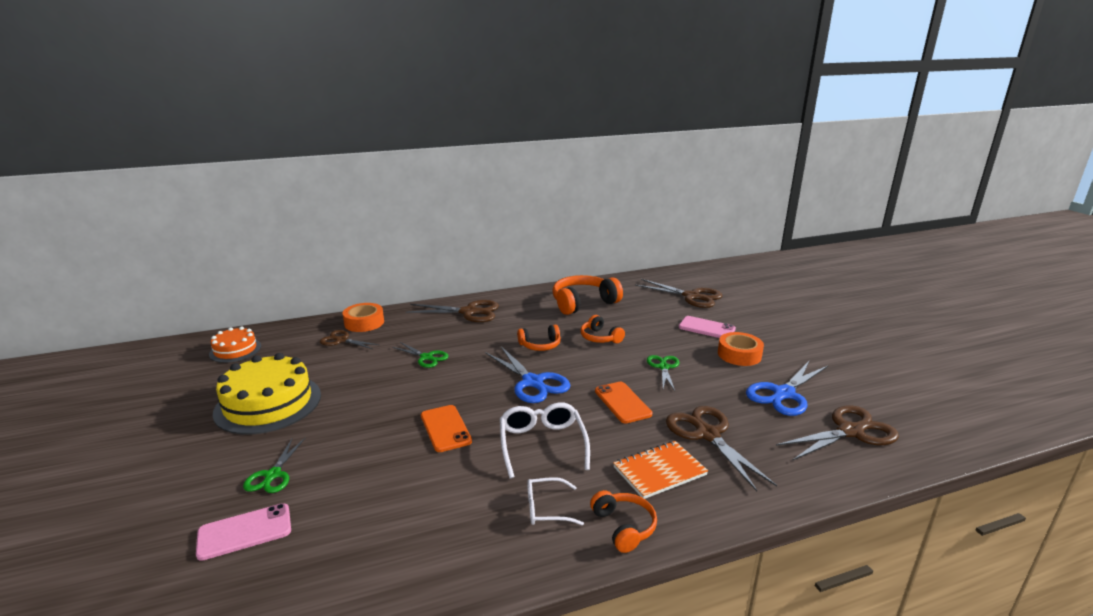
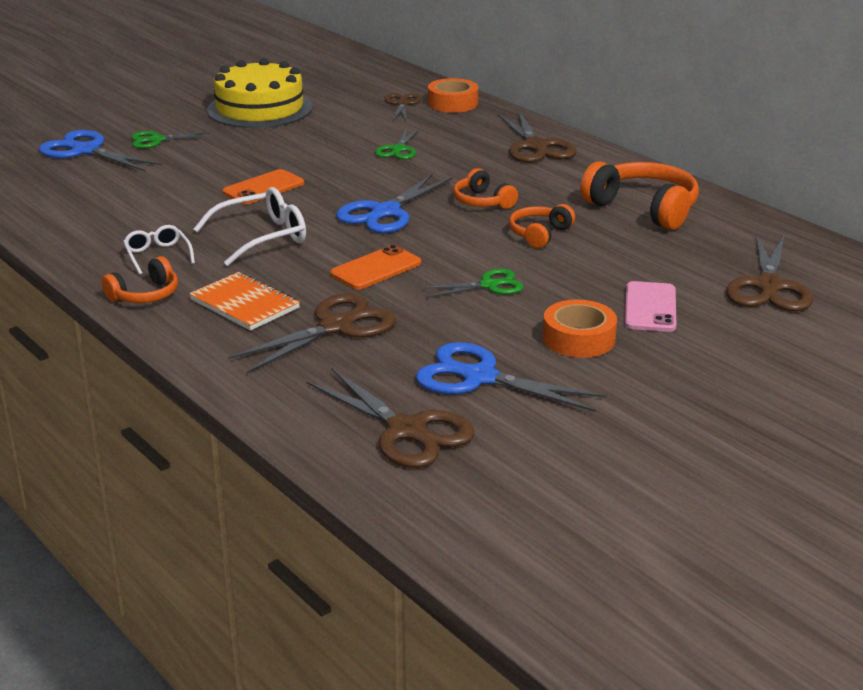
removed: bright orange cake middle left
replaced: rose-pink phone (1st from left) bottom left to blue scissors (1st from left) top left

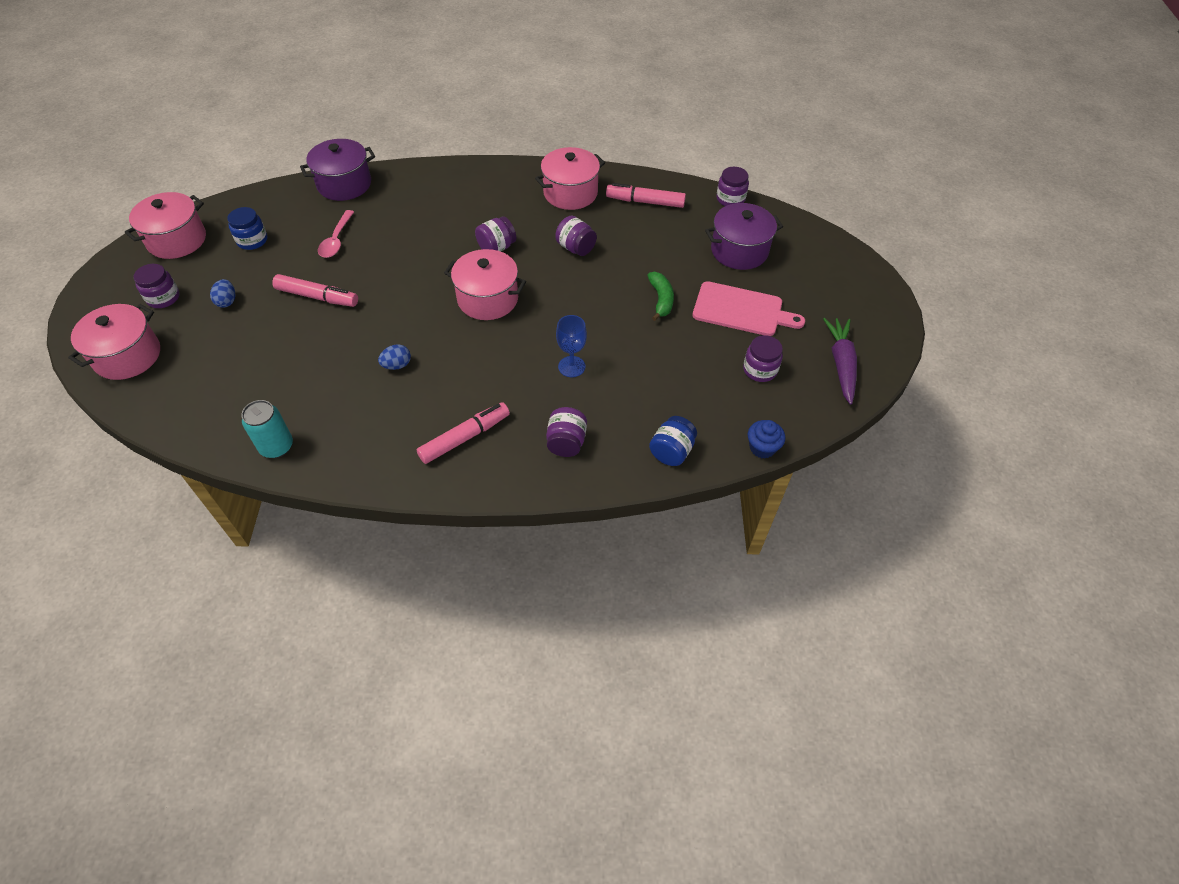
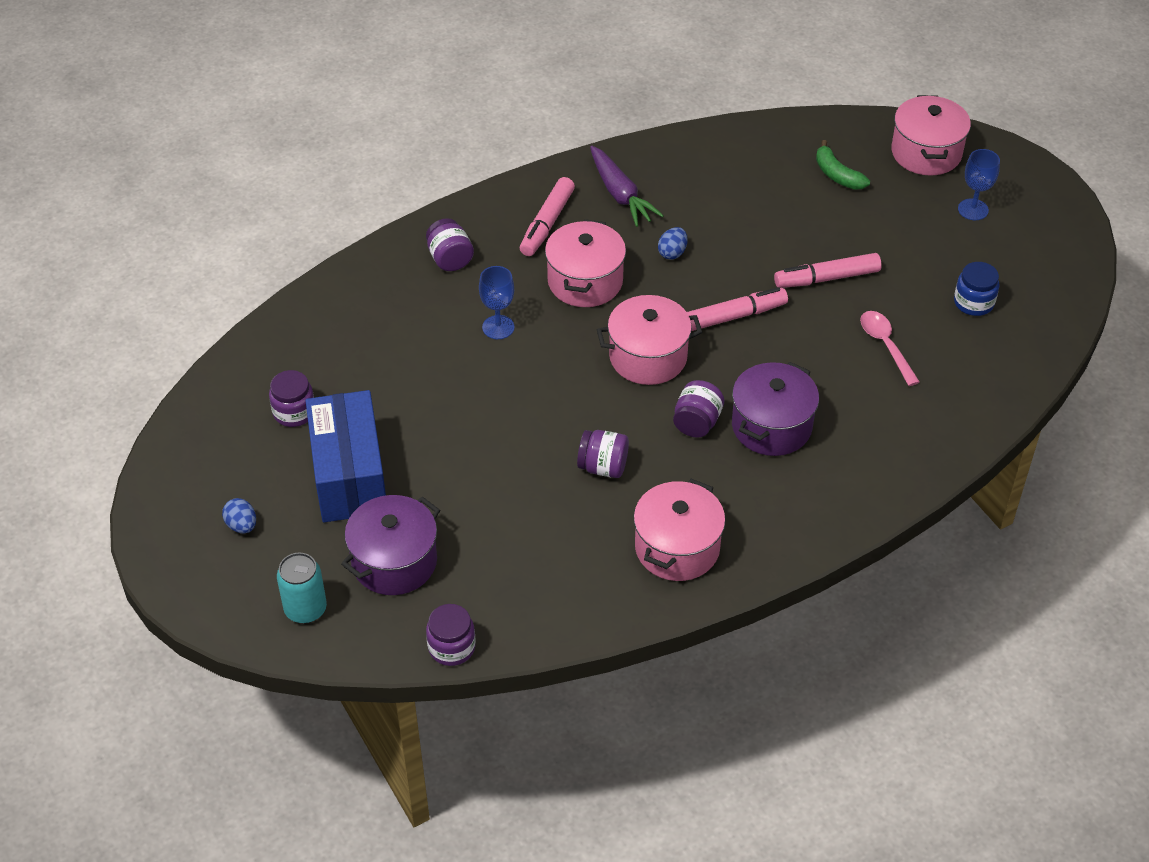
removed: blue preserve jar (2nd from left) centre; blue muffin centre
moved: purple pot (1st from left in the first image) top left to purple pot (2nd from left) middle right; rose-pink felt pen (3rd from left in the first image) top centre to rose-pink felt pen (2nd from left) centre; rose-pink pot (2nd from left in the first image) top left to rose-pink pot (1st from left) top centre; green banana fruit centre to top right; blue egg (1st from left) top left to middle left; purple toy carrot middle right to top centre; teal tin middle left to bottom left
replaced: purple preserve jar (1st from left) top left to blue chalice (2nd from left) top right; rose-pink chopping board centre to blue box middle left

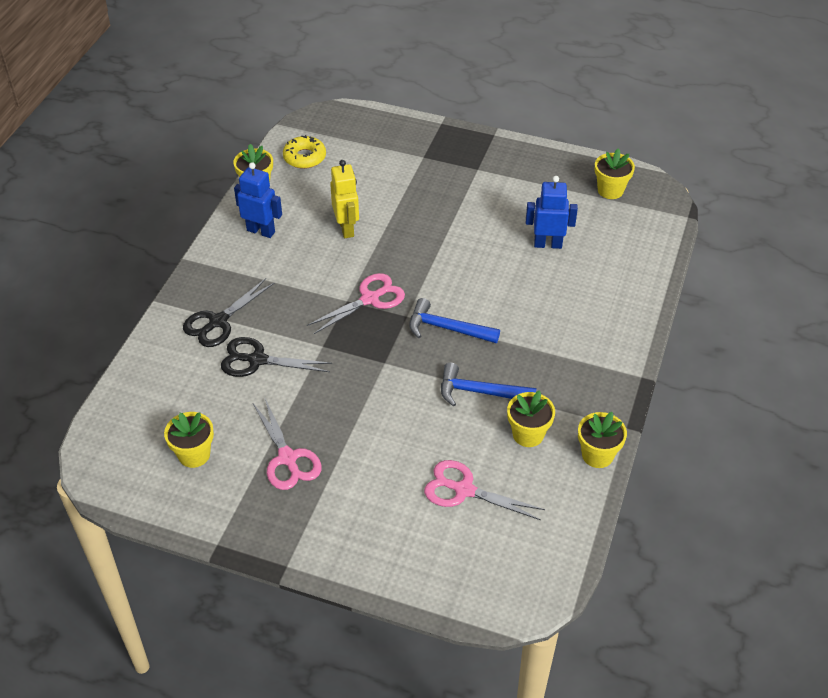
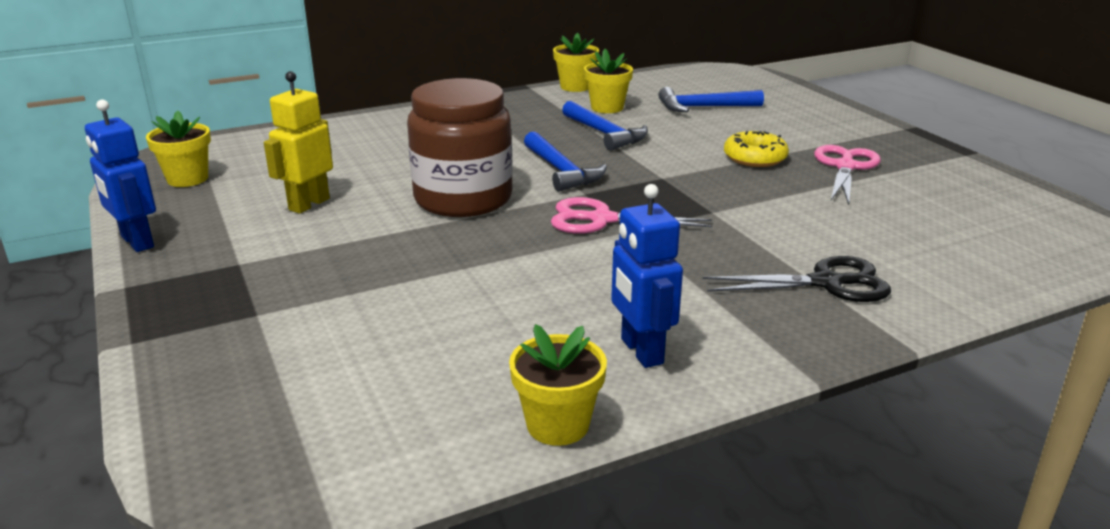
removed: ebony scissors (2nd from left) centre; bright yellow flower pot (1st from left) middle left
added: dark brown preserve jar top centre
moved: bright yellow glazed donut top centre to top right; bright yellow robot top centre to top left; blue robot (2nd from left in the first image) top right to blue robot (1st from left) top left
replaced: rose-pink scissors (3rd from left) bottom centre to blue carpenter's hammer (3rd from left) top centre

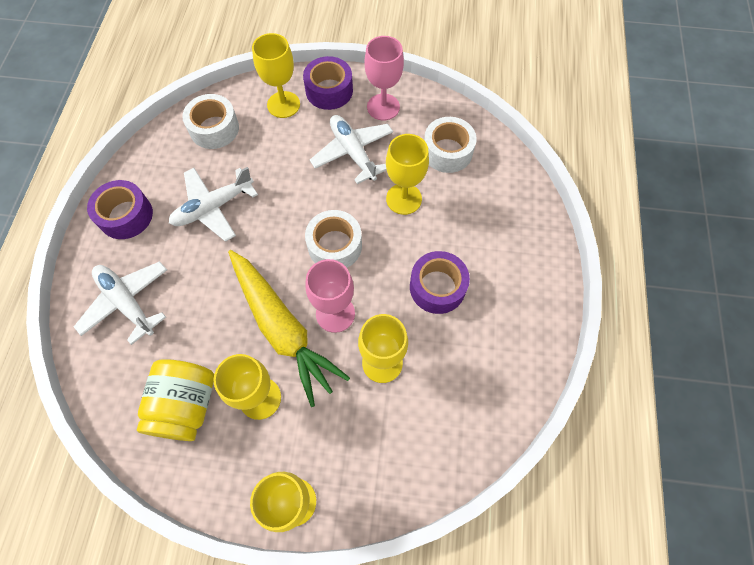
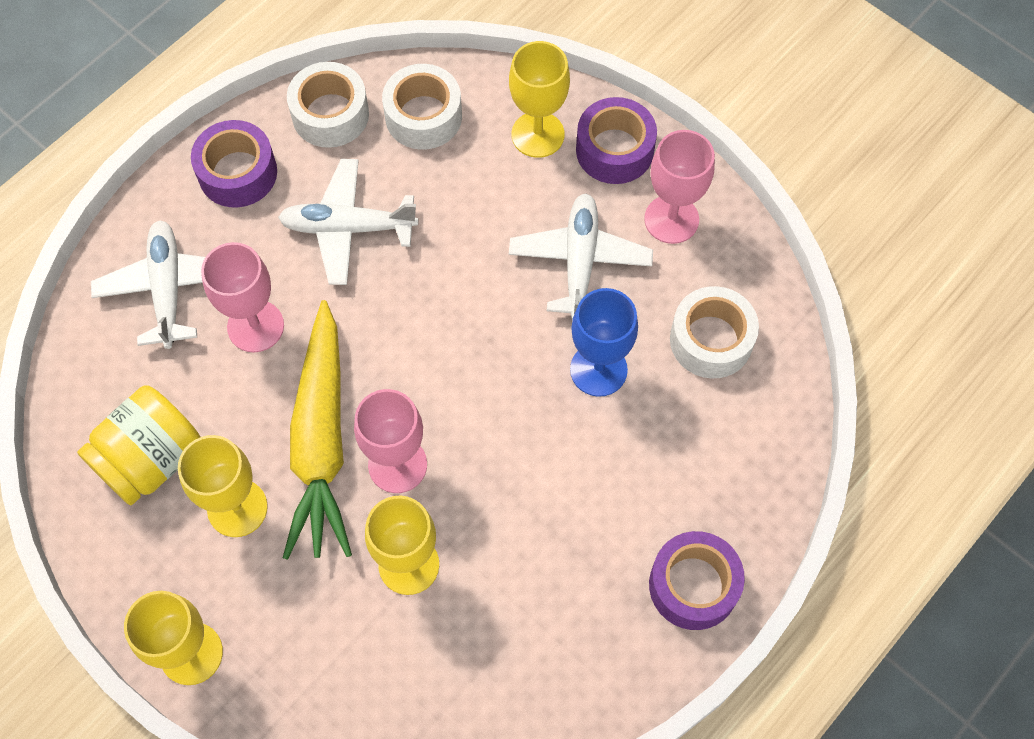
added: rose-pink chalice (1st from left) middle left
moved: pure white roll of tape (2nd from left in the first image) centre to pure white roll of tape (1st from left) top left; purple roll of tape (3rd from left) centre to bottom right
recoloured: bright yellow chalice (5th from left) top centre to blue chalice centre

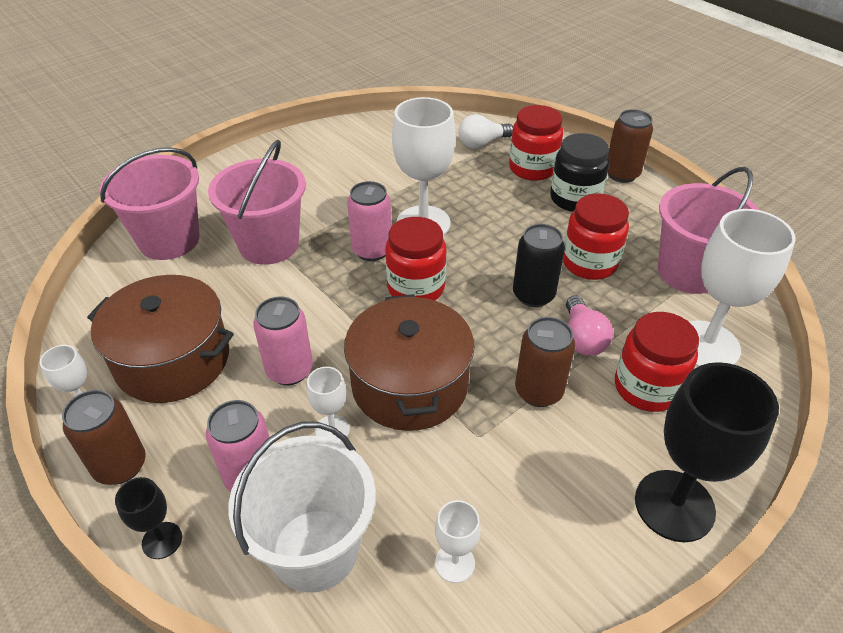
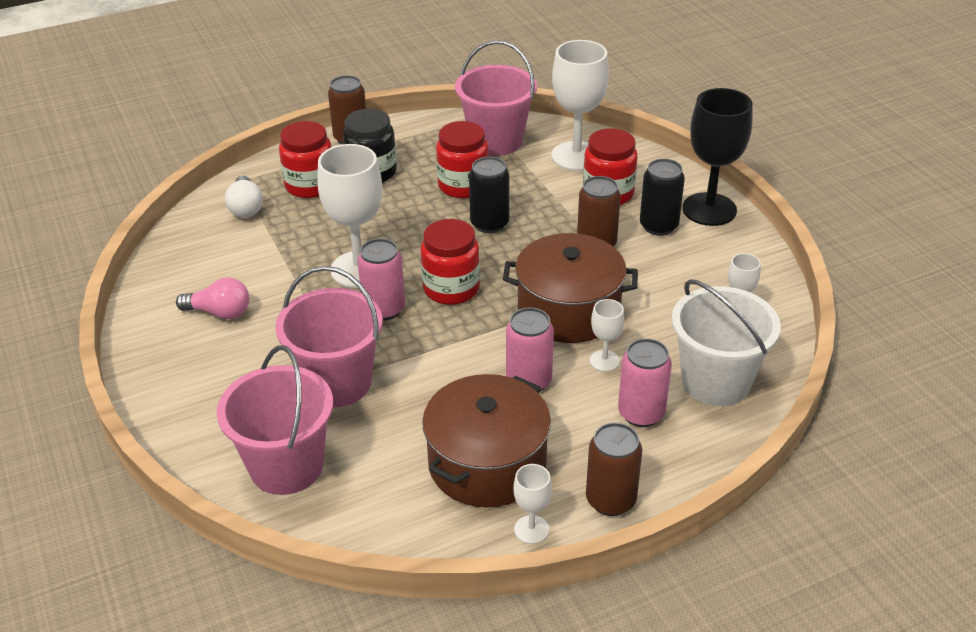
removed: ebony chalice (1st from left) bottom left
added: ebony tin (2nd from left) top right
moved: rose-pink light bulb middle right to middle left

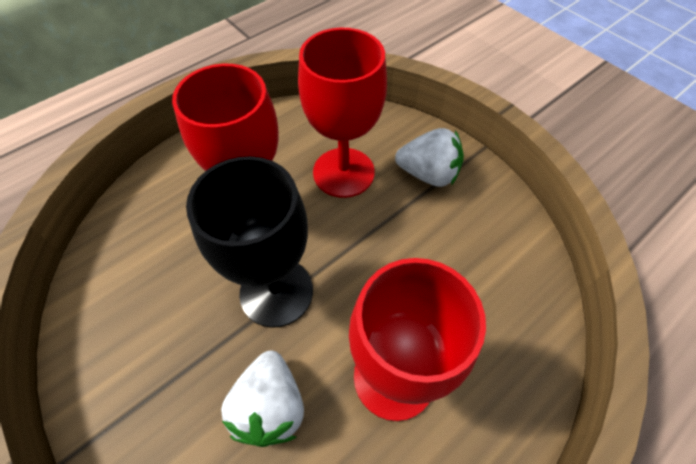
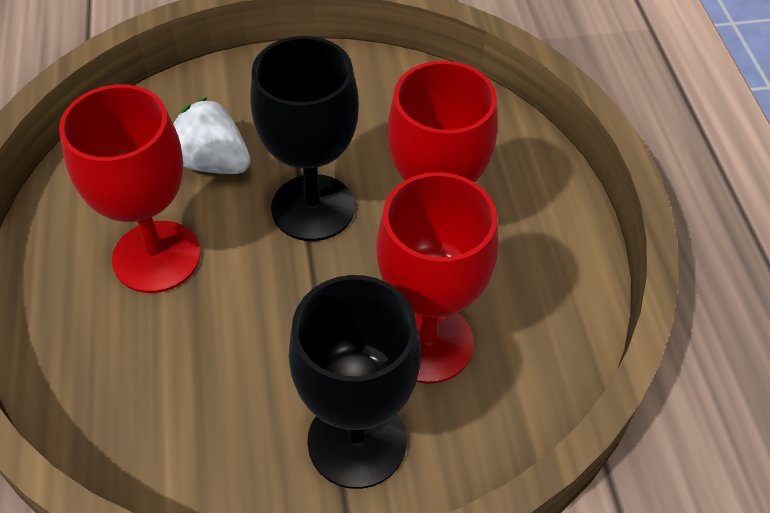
replaced: pure white toy strawberry (2nd from left) centre to ebony chalice (2nd from left) bottom centre

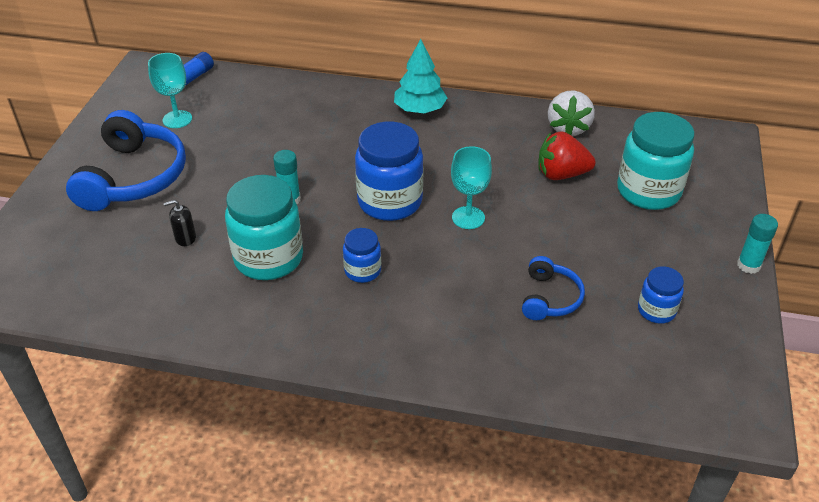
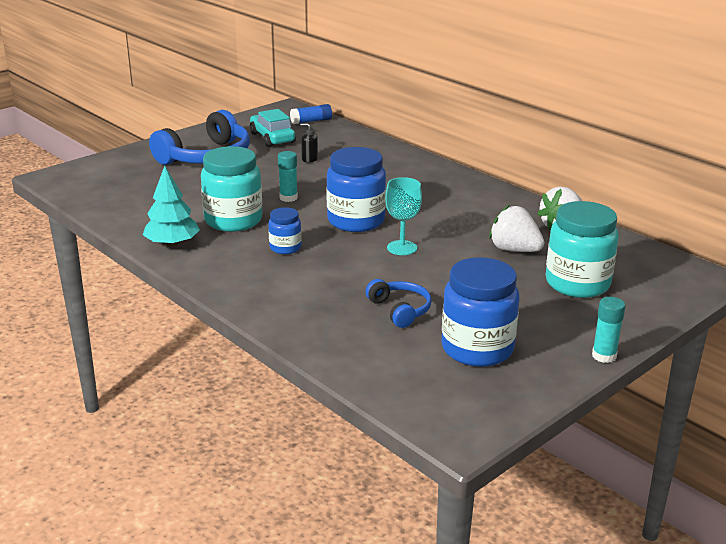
moved: teal toy tree top centre to middle left; ebony soap pump middle left to top centre
replaced: teal chalice (1st from left) top left to teal car top centre
recoloured: red toy strawberry top right to pure white toy strawberry (1st from left) middle right
turned: blue headphones (2nd from left) middle right = centre 75 degrees counterclockwise
resized: blue preserve jar (3rd from left) middle right = centre x1.91

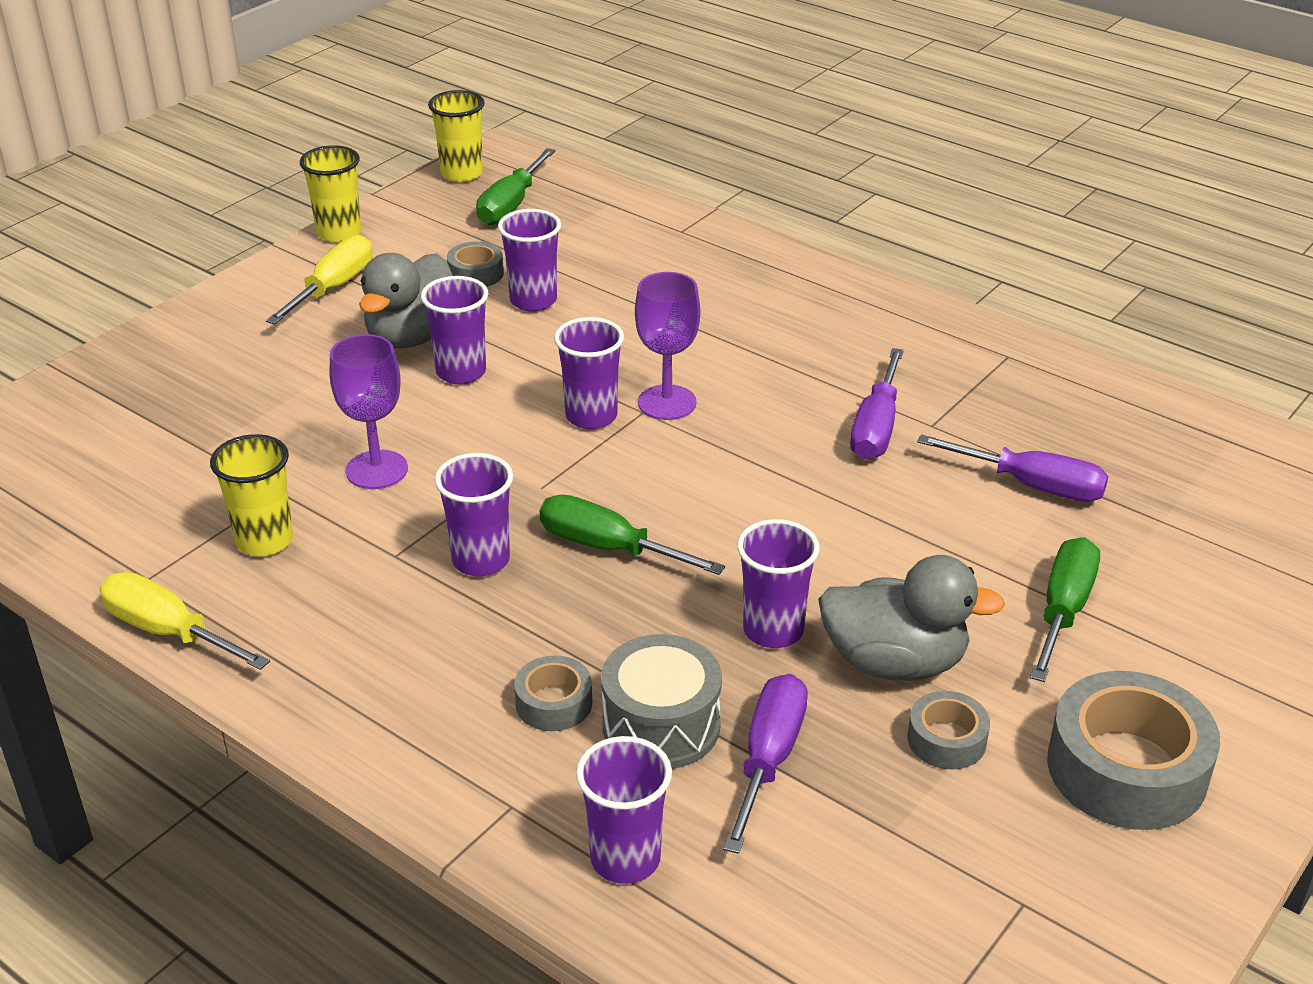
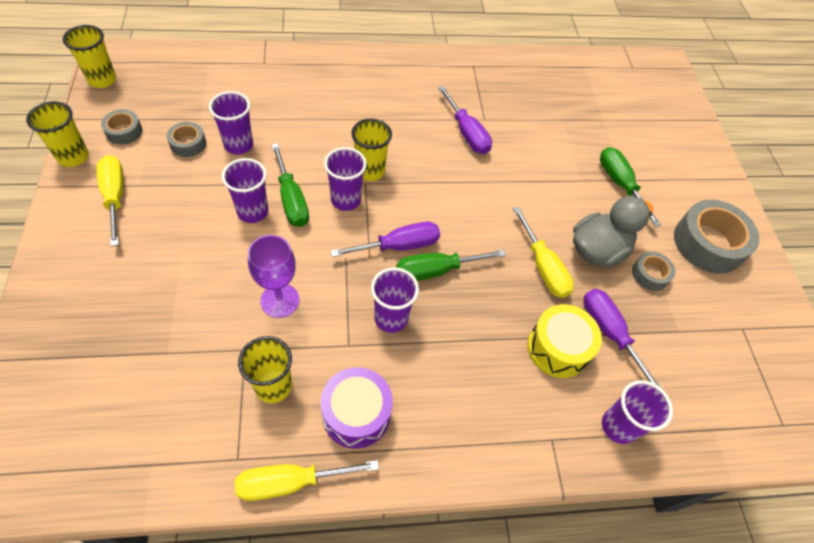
removed: ash-grey duck (1st from left) top left
added: purple toy drum bottom centre
moved: green flat screwdriver (1st from left) top centre to centre; purple flat screwdriver (3rd from left in the first image) middle right to purple flat screwdriver (1st from left) centre; ash-grey roll of tape (2nd from left in the first image) bottom centre to ash-grey roll of tape (1st from left) top left
replaced: purple chalice (2nd from left) centre to bright yellow cup (4th from left) top centre; purple cup (6th from left) centre to bright yellow flat screwdriver (3rd from left) middle right
recoloured: ash-grey toy drum bottom centre to bright yellow toy drum middle right

